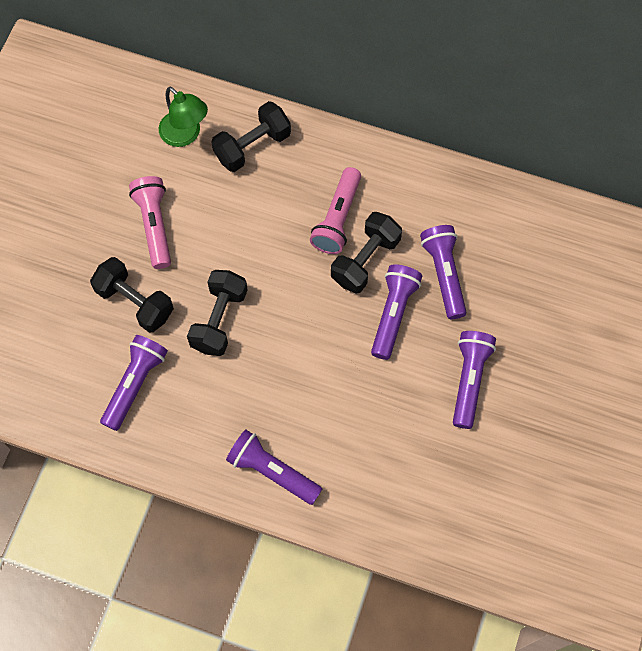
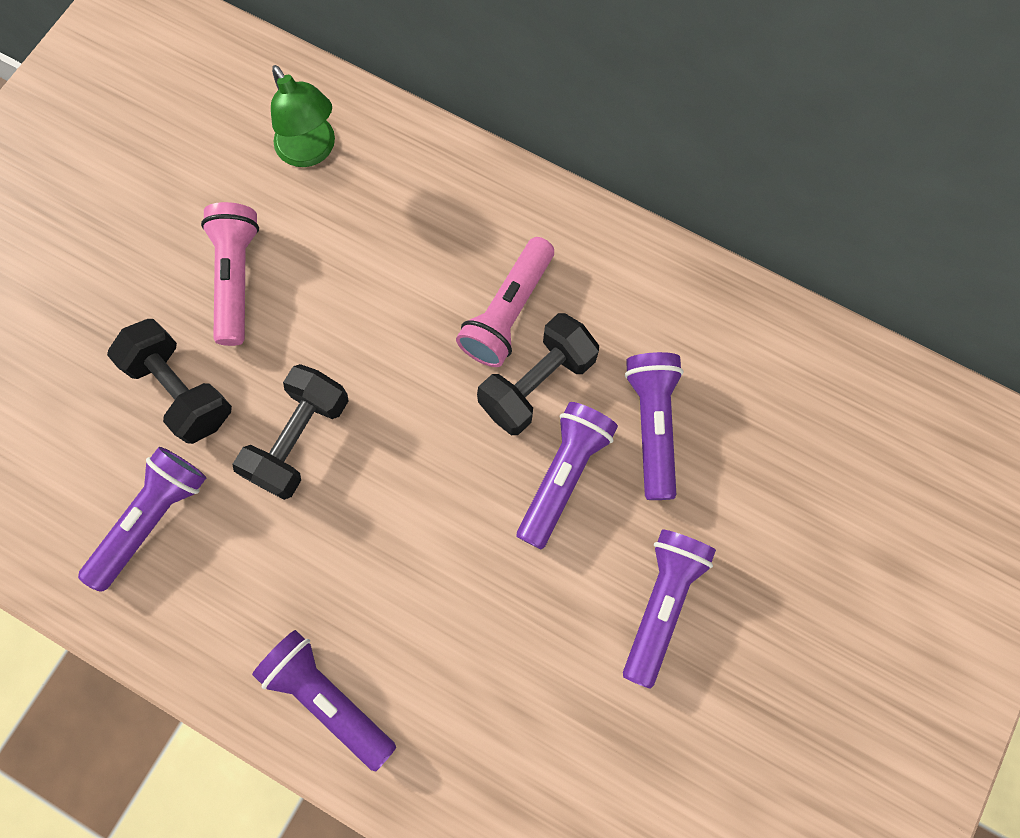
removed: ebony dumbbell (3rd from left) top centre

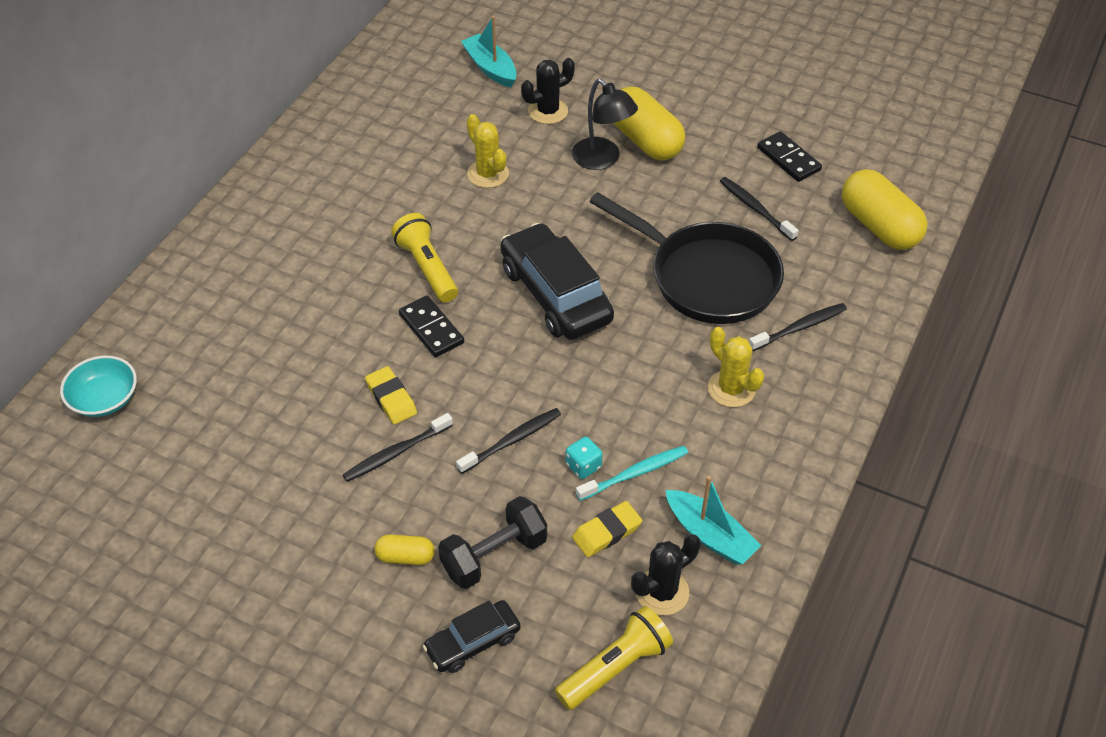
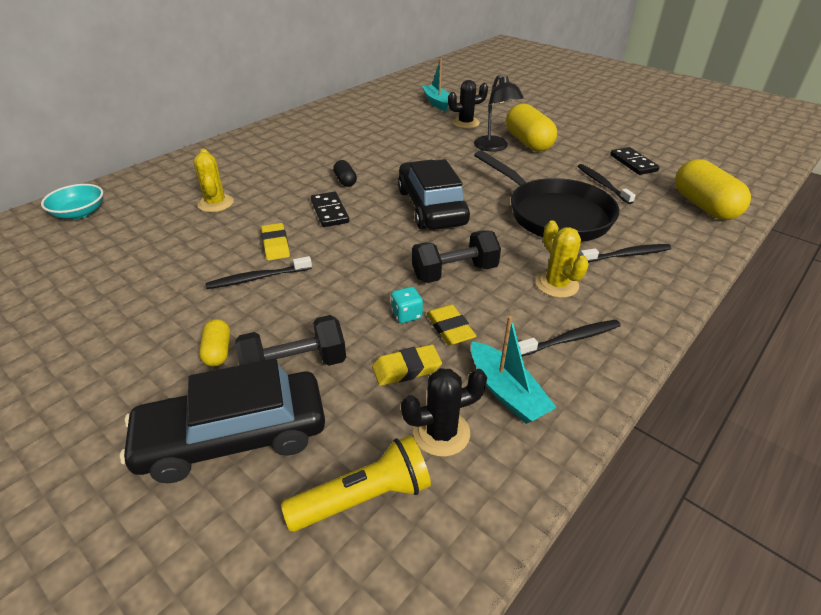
added: ebony dumbbell (2nd from left) centre
moved: bright yellow cactus (1st from left) top centre to top left; ebony dental brush (2nd from left) centre to middle right
replaced: bright yellow flashlight (1st from left) centre to ebony capsule top centre; teal dental brush centre to bright yellow pencil eraser (3rd from left) centre
turned: bright yellow capsule (1st from left) bottom centre = middle left 60 degrees clockwise
resized: ebony car (1st from left) bottom centre = bottom left x1.84

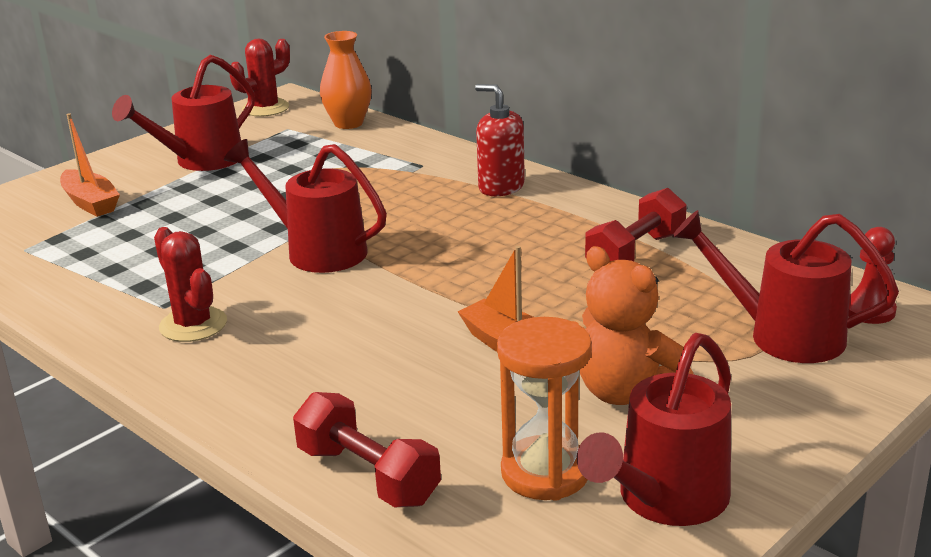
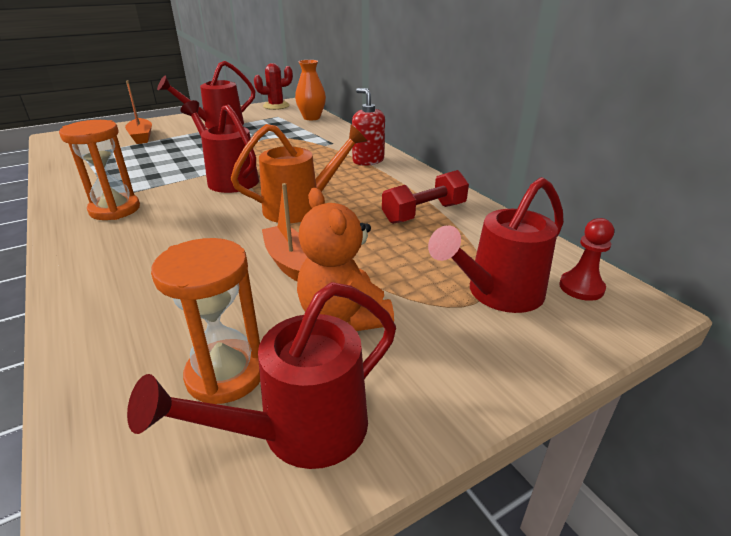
removed: red dumbbell (1st from left) bottom centre
added: bright orange sprinkling can top centre
replaced: red cactus (1st from left) middle left to bright orange sandglass (1st from left) top left
turned: red sprinkling can (4th from left) middle right = middle right 75 degrees counterclockwise

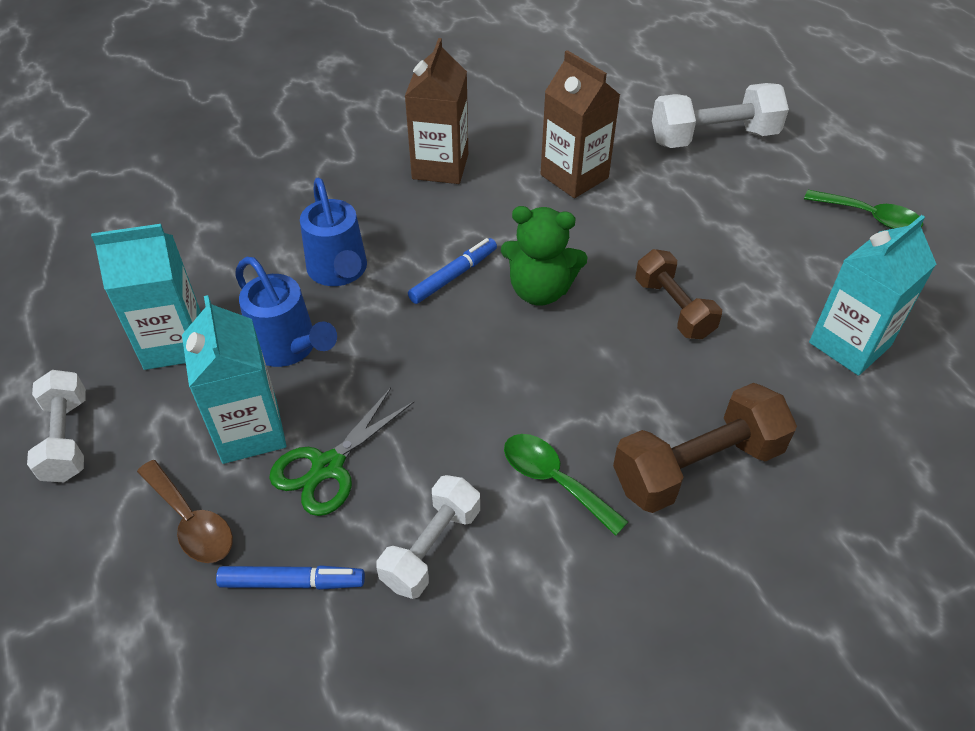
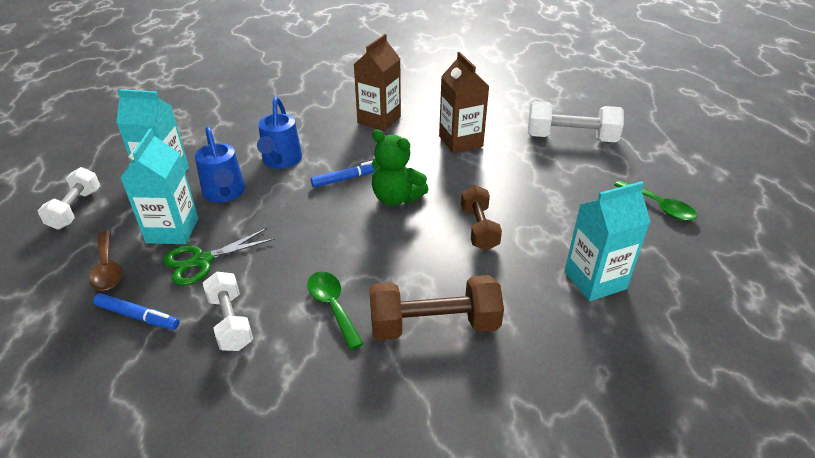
turned: pure white dumbbell (2nd from left) bottom centre = bottom left 75 degrees counterclockwise

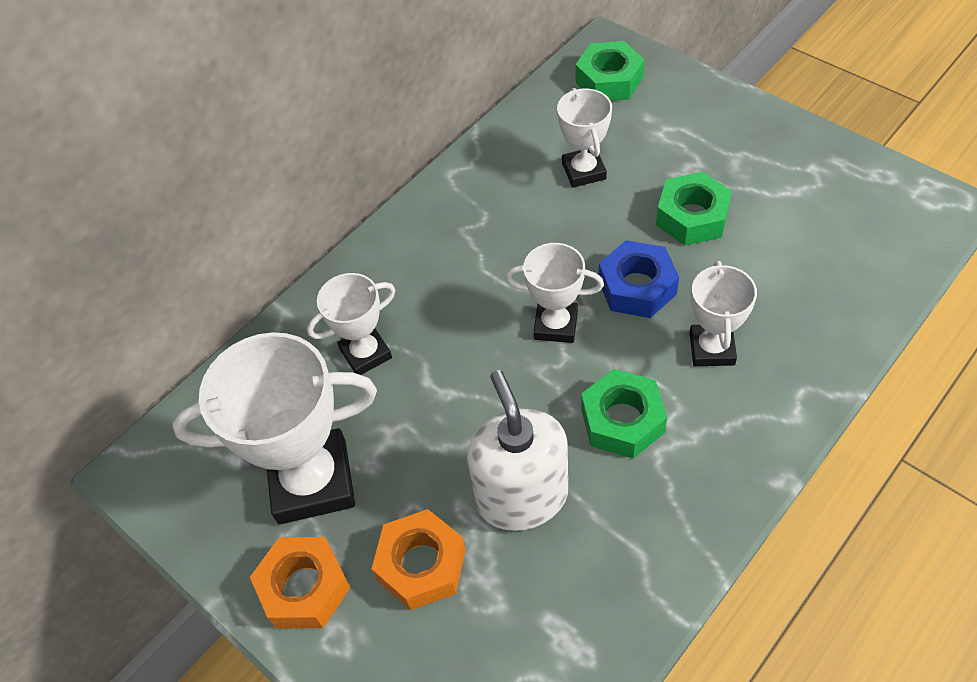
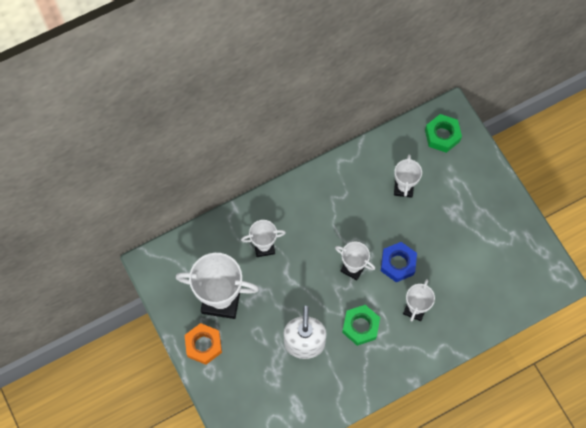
removed: green hexagon nut (3rd from left) top right; bright orange hexagon nut (2nd from left) bottom centre

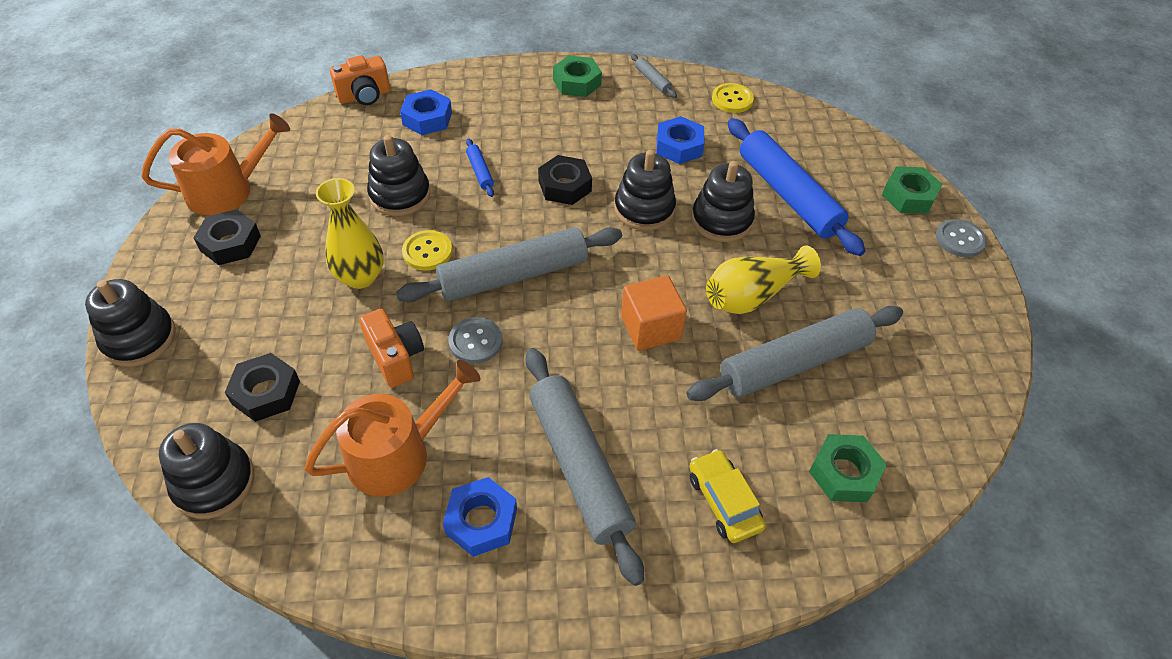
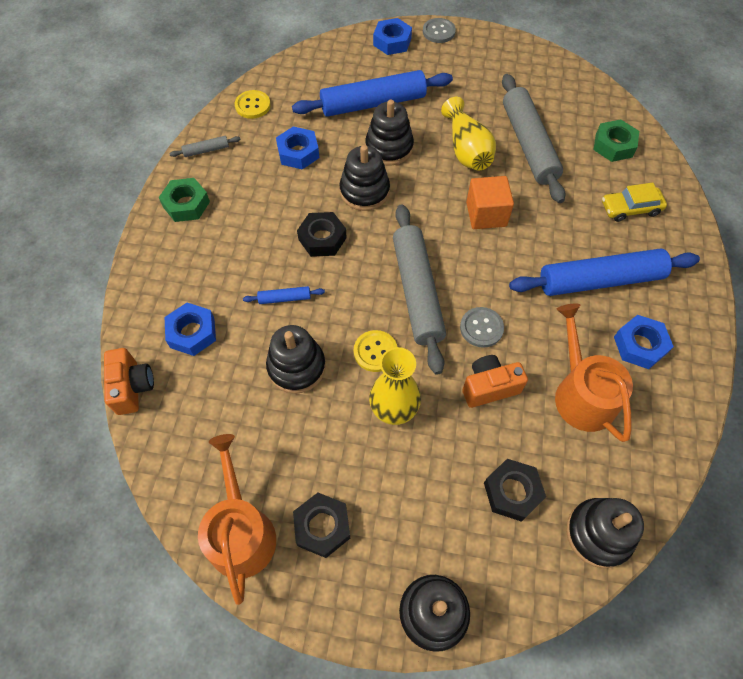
recoloured: green hexagon nut (3rd from left) top right to blue hexagon nut (3rd from left) top centre; ash-grey rolling pin (2nd from left) bottom centre to blue rolling pin (3rd from left) middle right

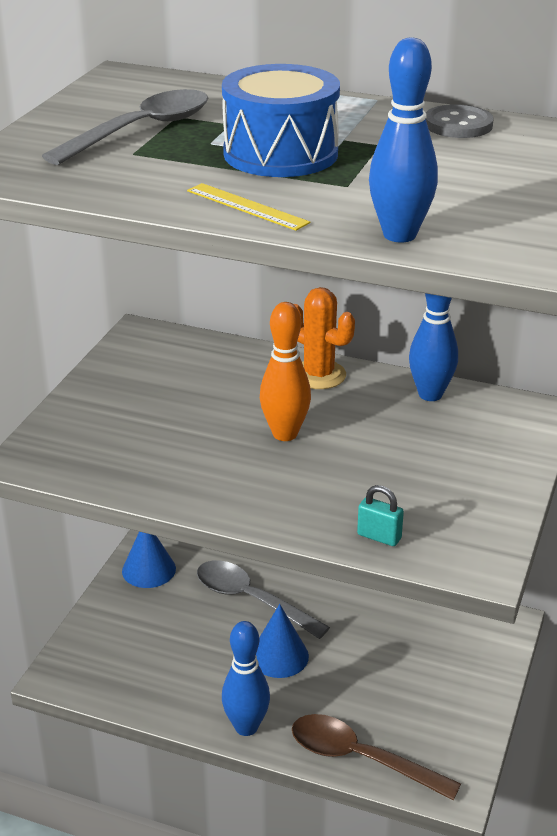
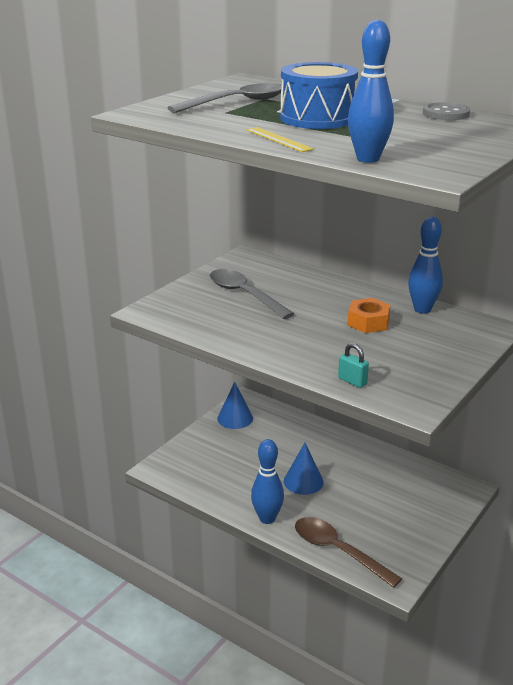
removed: bright orange cactus centre; bright orange bowling pin centre
added: bright orange hexagon nut middle right
moved: ash-grey spoon (2nd from left) bottom centre to centre

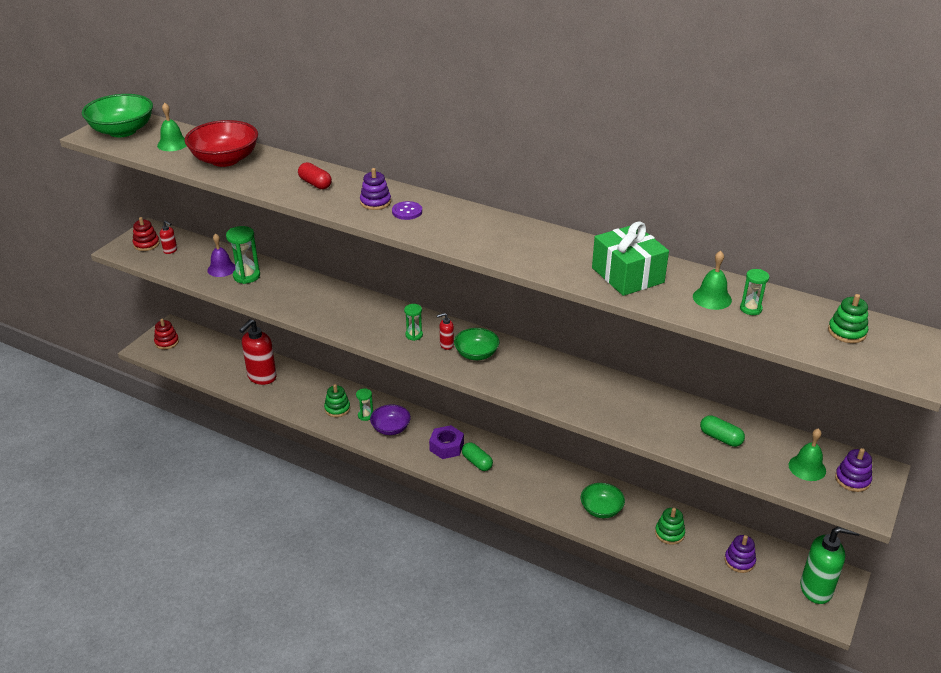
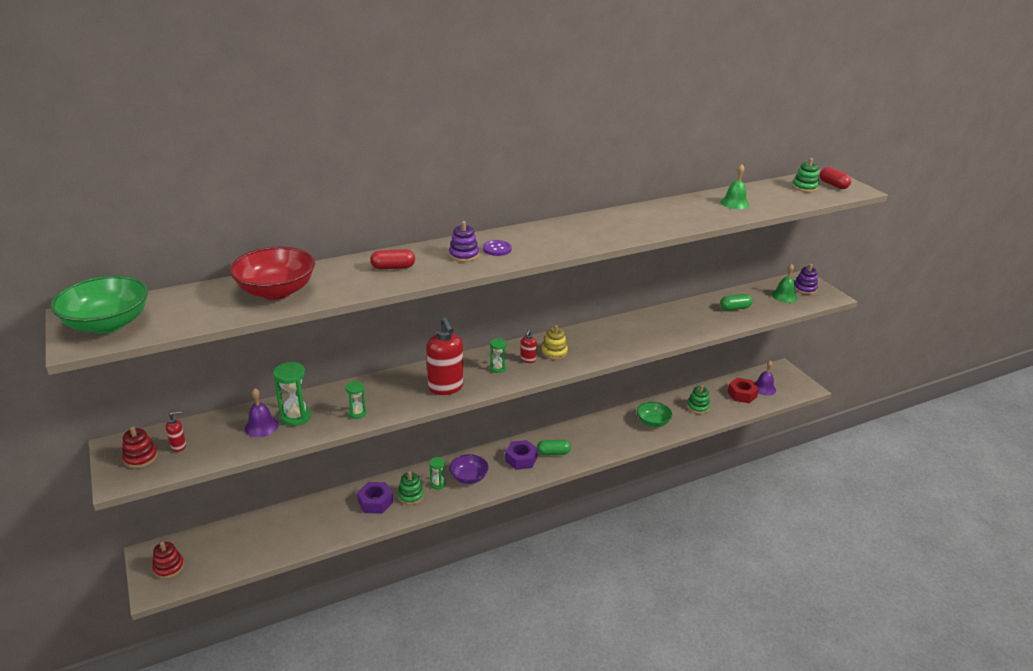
removed: green hand bell (1st from left) top left; green gift middle right; green soap pump bottom right
added: red capsule (2nd from left) top right; purple hand bell (2nd from left) middle right; purple hexagon nut (1st from left) bottom centre
moved: green sandglass (4th from left in the first image) middle right to green sandglass (2nd from left) centre; red soap pump (2nd from left) middle left to centre
replaced: green deep dish (2nd from left) centre to bright yellow stacking toy centre; purple stacking toy (2nd from left) bottom right to red hexagon nut middle right

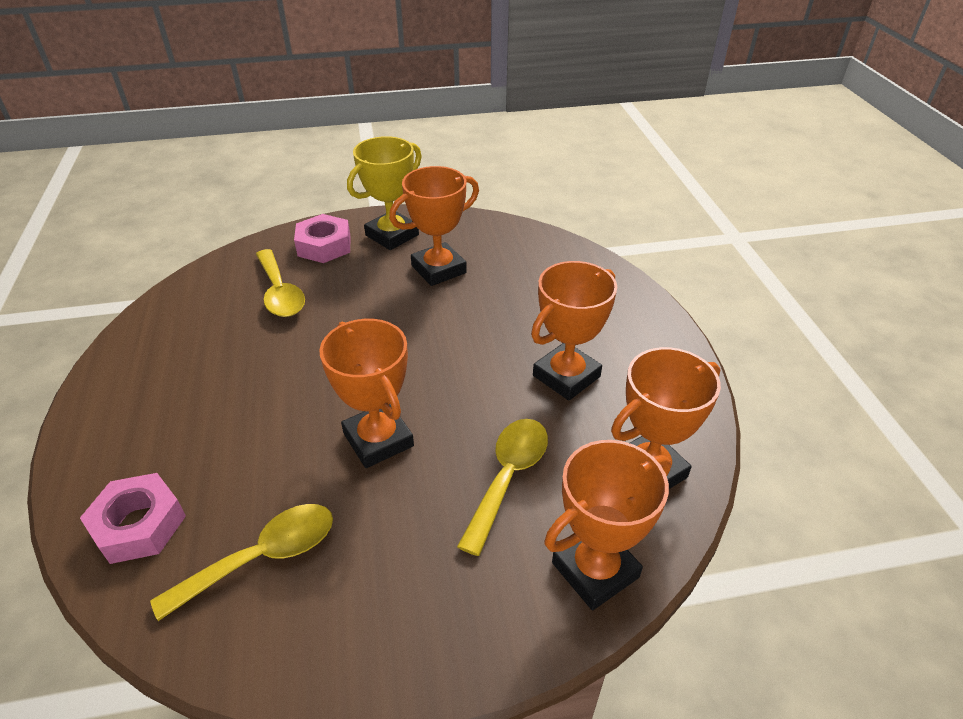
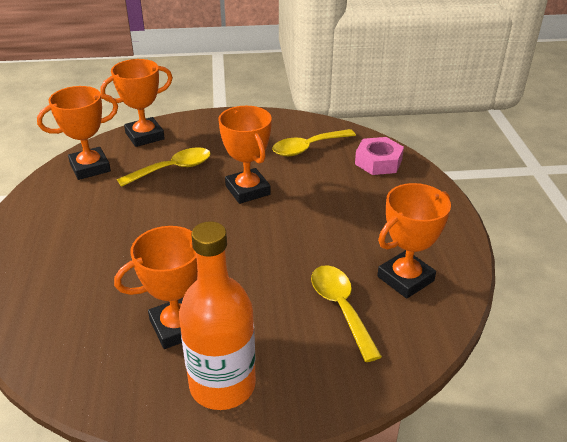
removed: rose-pink hexagon nut (2nd from left) top centre
moved: bright orange award cup (3rd from left in the first image) centre to bright orange award cup (5th from left) middle right
replaced: bright yellow award cup top centre to bright orange bottle bottom centre
turned: bright yellow spoon (3rd from left in the first image) bottom centre = middle left 150 degrees counterclockwise

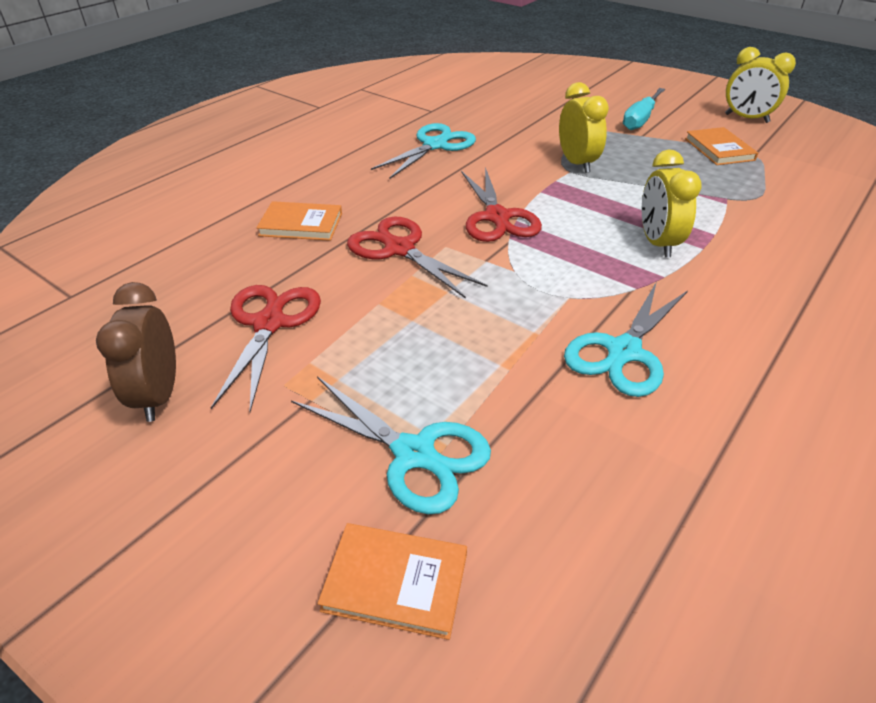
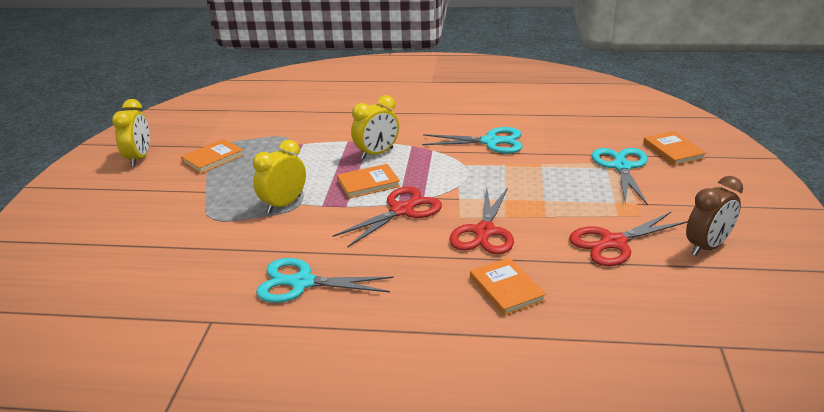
removed: teal flat screwdriver top right
added: bright orange book (2nd from left) centre

